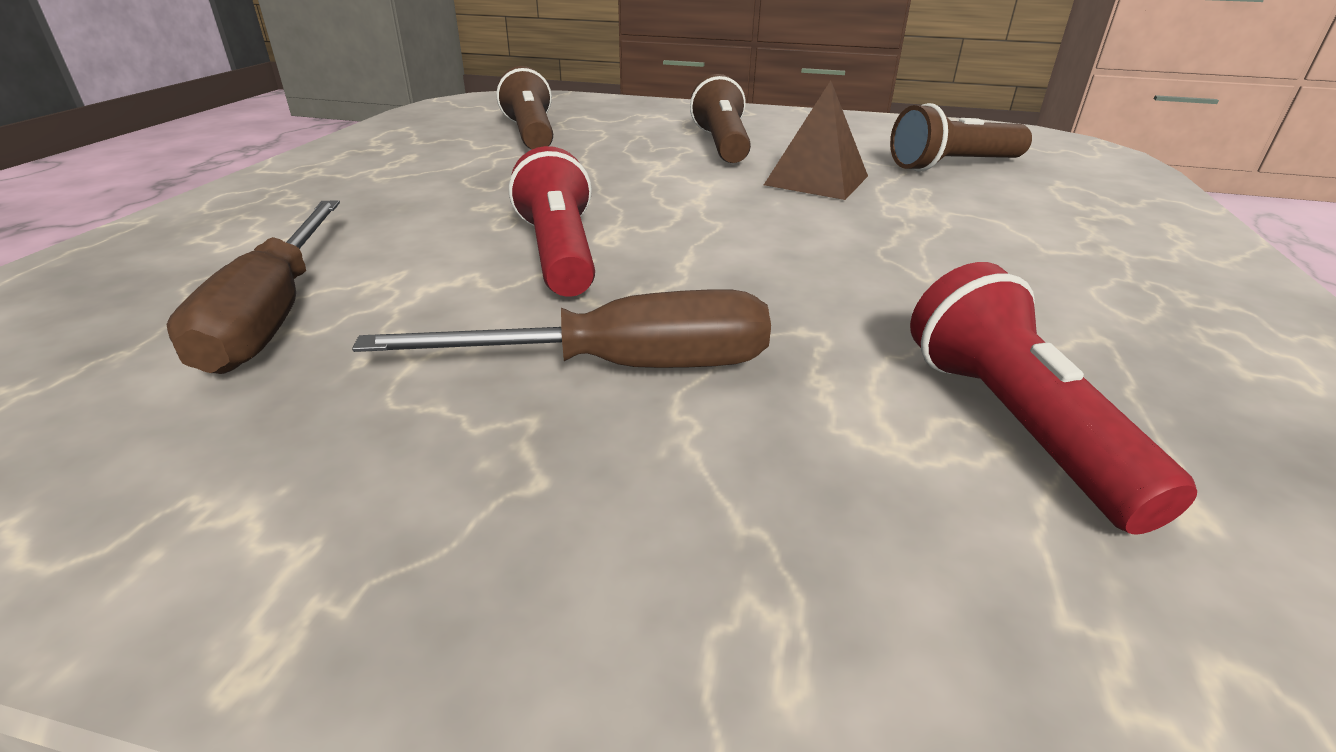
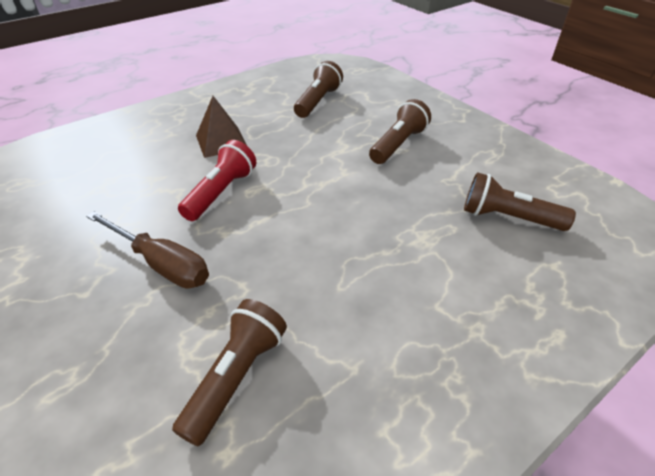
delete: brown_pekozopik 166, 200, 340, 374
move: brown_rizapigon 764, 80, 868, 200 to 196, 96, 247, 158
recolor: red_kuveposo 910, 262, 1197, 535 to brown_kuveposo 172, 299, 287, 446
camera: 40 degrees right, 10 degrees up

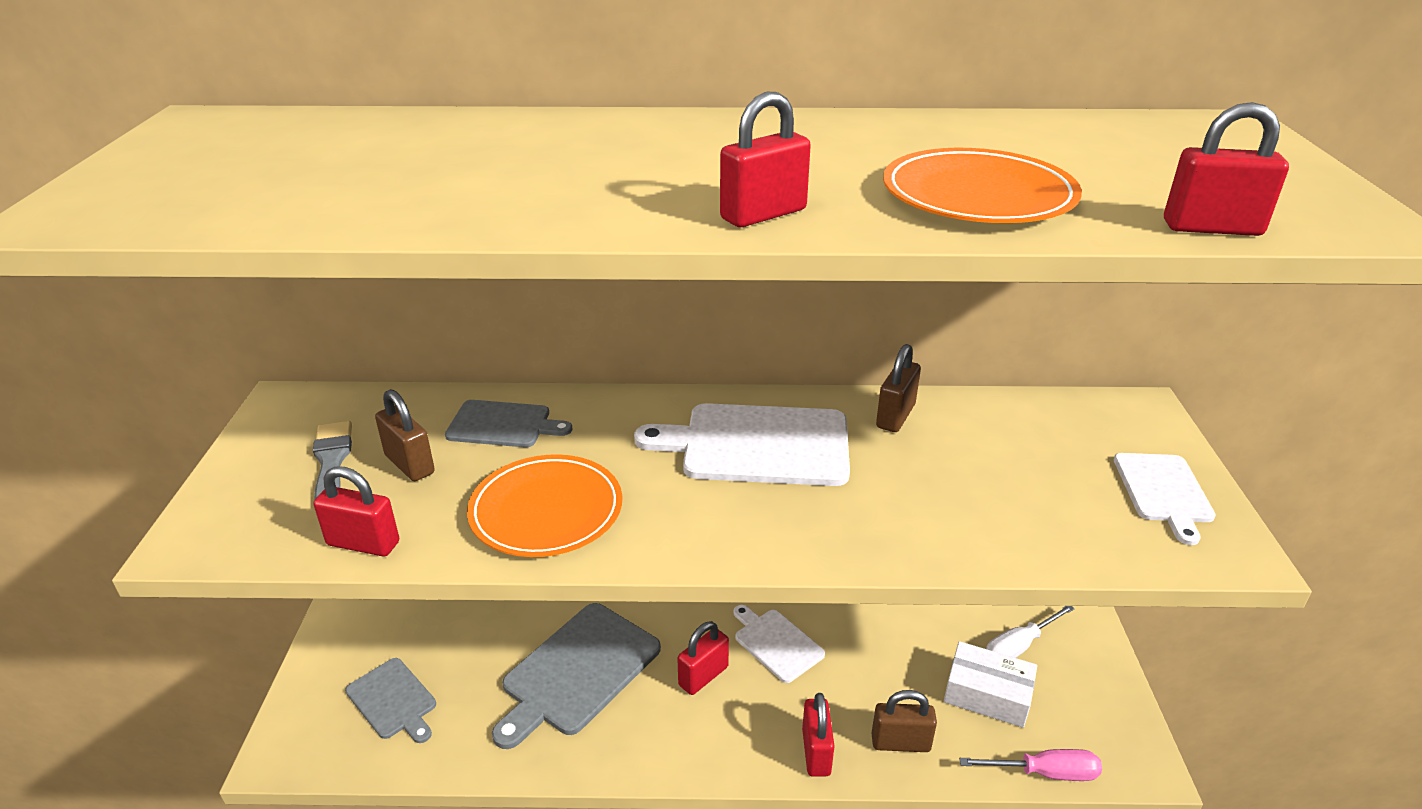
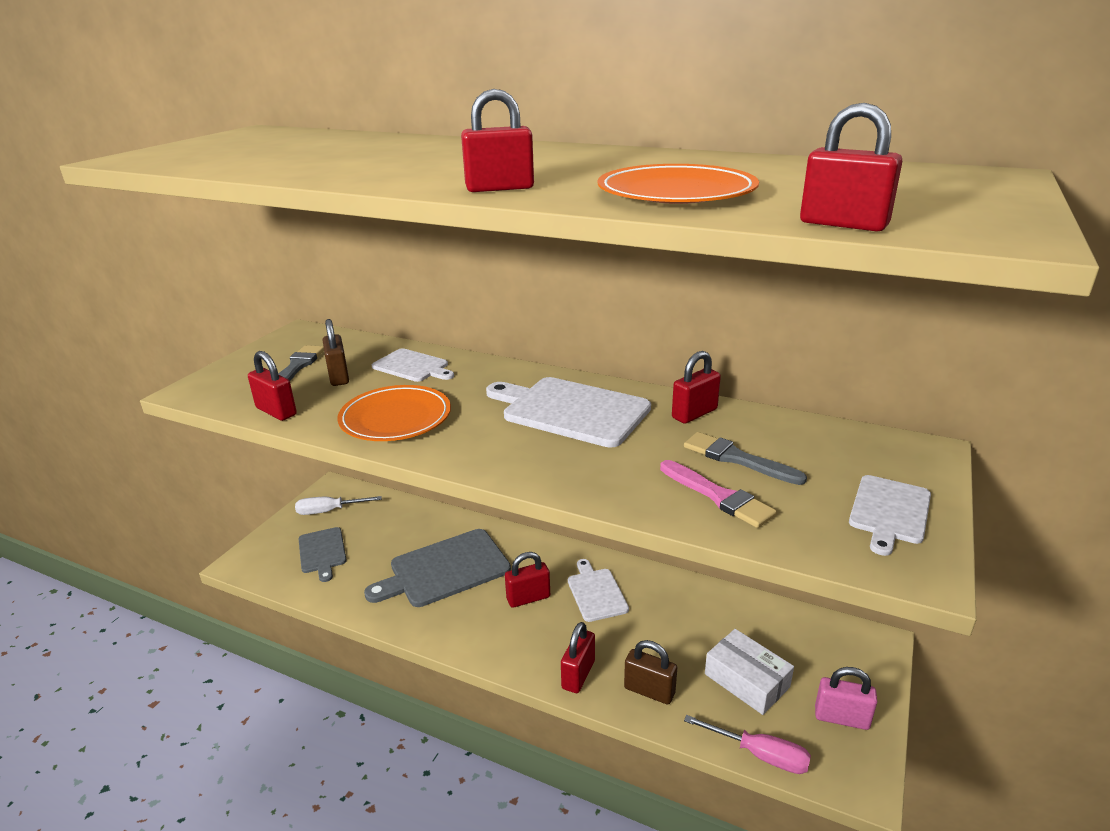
insert: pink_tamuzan 660, 460, 777, 528; grey_tamuzan 684, 432, 807, 485; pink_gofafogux 815, 667, 877, 730
move: white_pekozopik 986, 606, 1075, 658 to 295, 496, 382, 515
recolor: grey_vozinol 445, 400, 572, 447 to white_vozinol 372, 348, 454, 382; brown_gofafogux 876, 344, 921, 432 to red_gofafogux 672, 351, 721, 424
camera: 25 degrees right, 5 degrees down

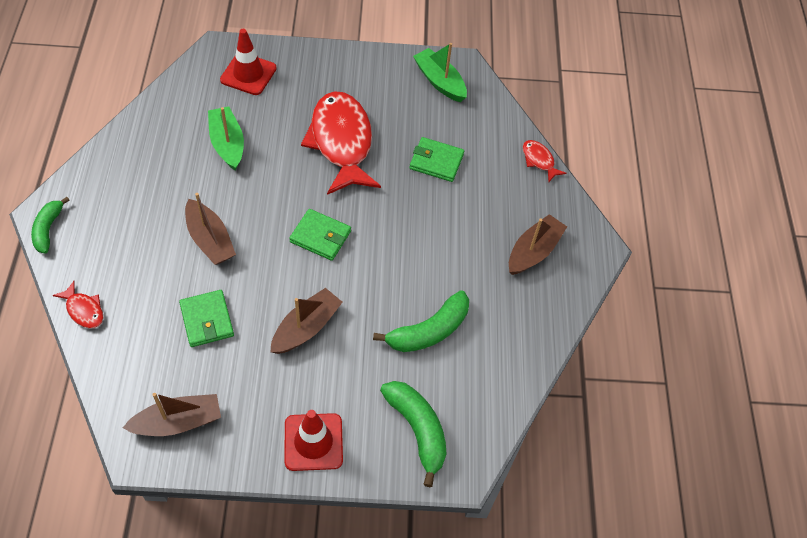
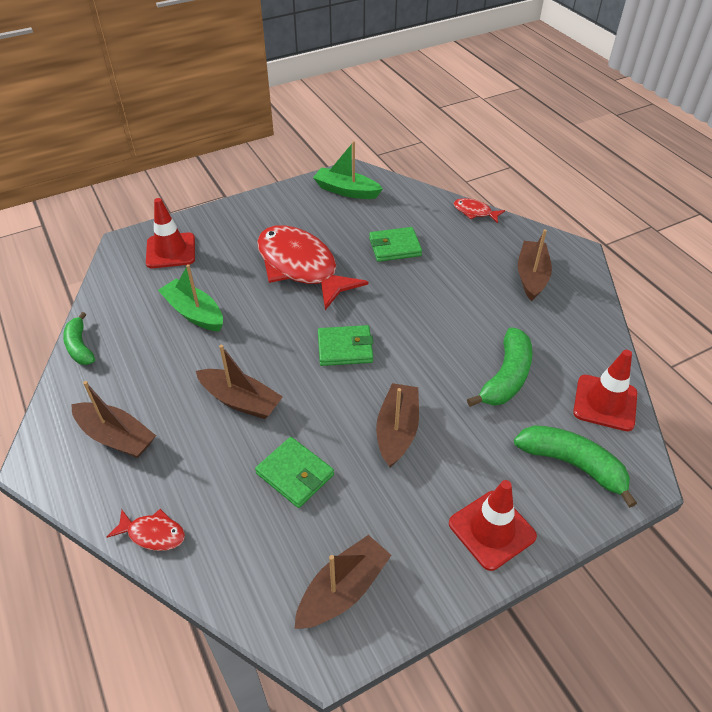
insert: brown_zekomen 71, 381, 156, 458; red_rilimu 573, 350, 637, 431
move: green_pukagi 31, 197, 70, 253 to 63, 312, 95, 365
camera: 25 degrees left, 10 degrees down

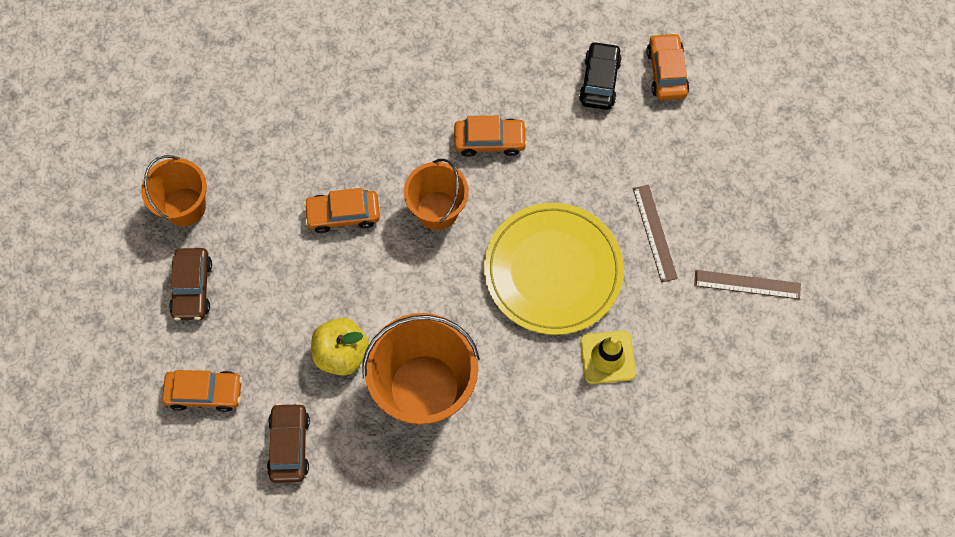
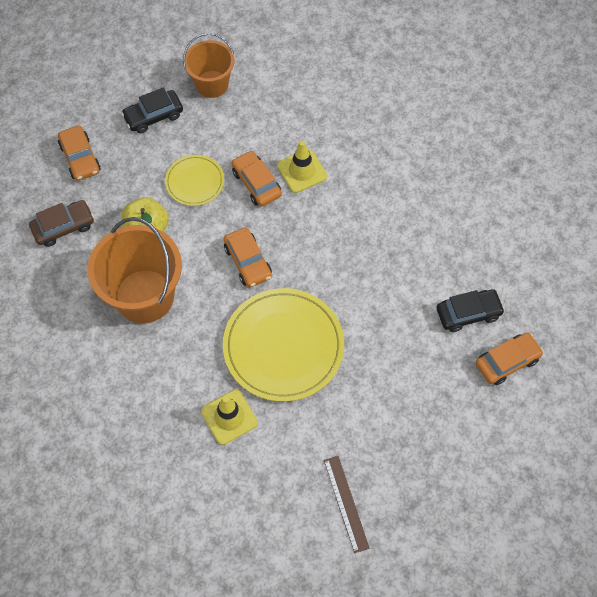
delete: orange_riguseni 404, 159, 469, 230; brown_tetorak 633, 185, 678, 282
insert: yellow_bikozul 165, 155, 224, 206; yellow_rilimu 277, 141, 327, 193
move: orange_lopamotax 454, 116, 527, 157 to 224, 227, 272, 287
recolor: brown_lopamotax 169, 248, 212, 321 to black_lopamotax 121, 88, 183, 133
camera: 65 degrees right, 5 degrees down

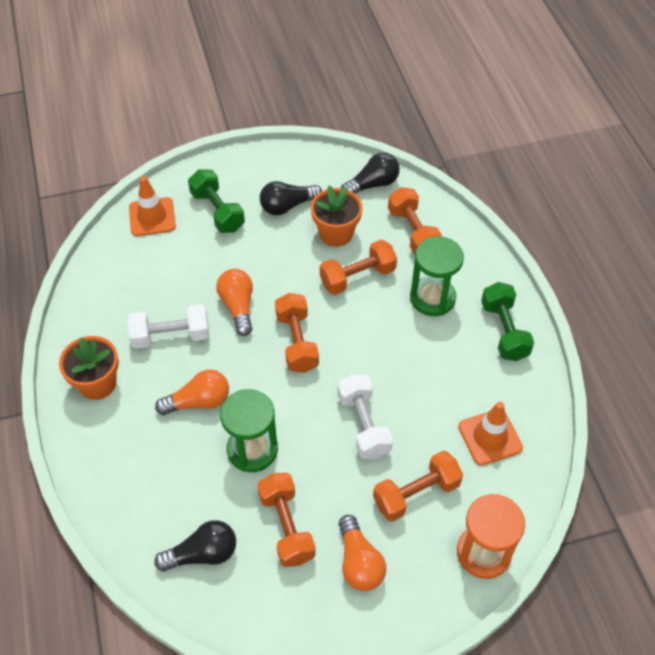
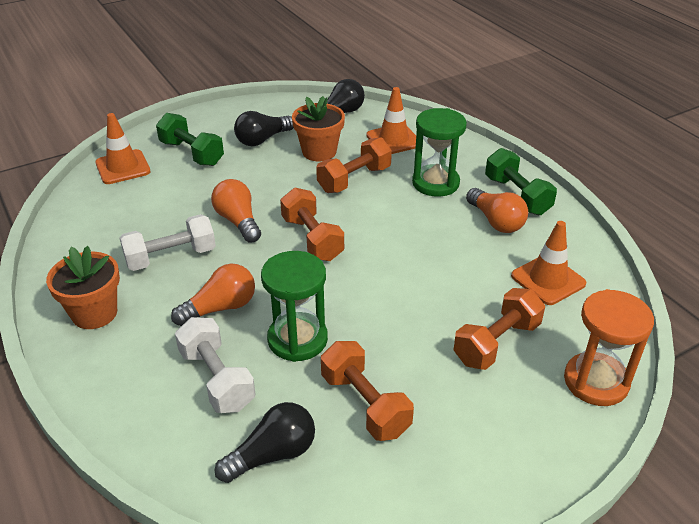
move: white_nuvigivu 338, 374, 393, 459 to 175, 317, 255, 413; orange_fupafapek 339, 515, 386, 591 to 466, 188, 528, 233
replace: orange_nuvigivu 388, 187, 442, 254 to orange_rilimu 366, 87, 416, 154
camera: 15 degrees left, 15 degrees down

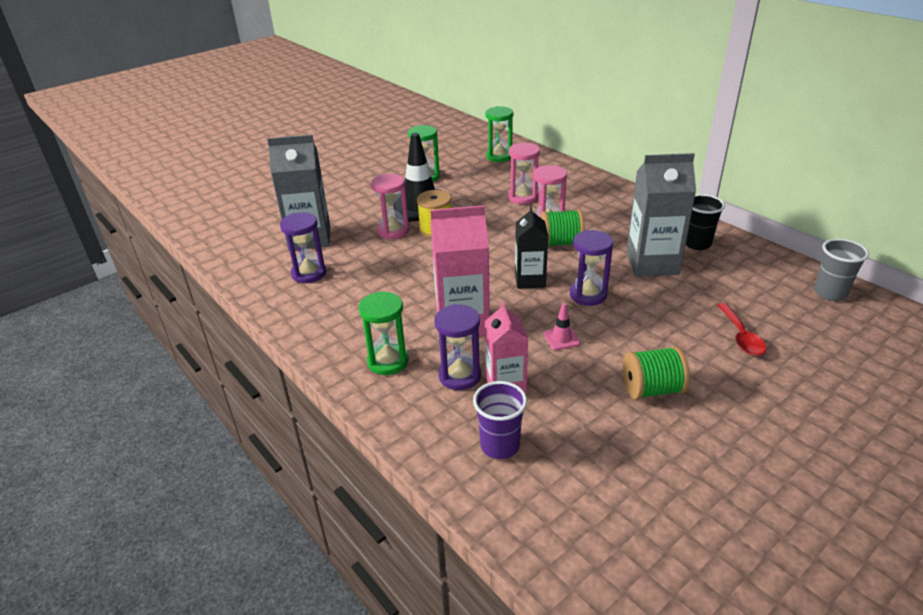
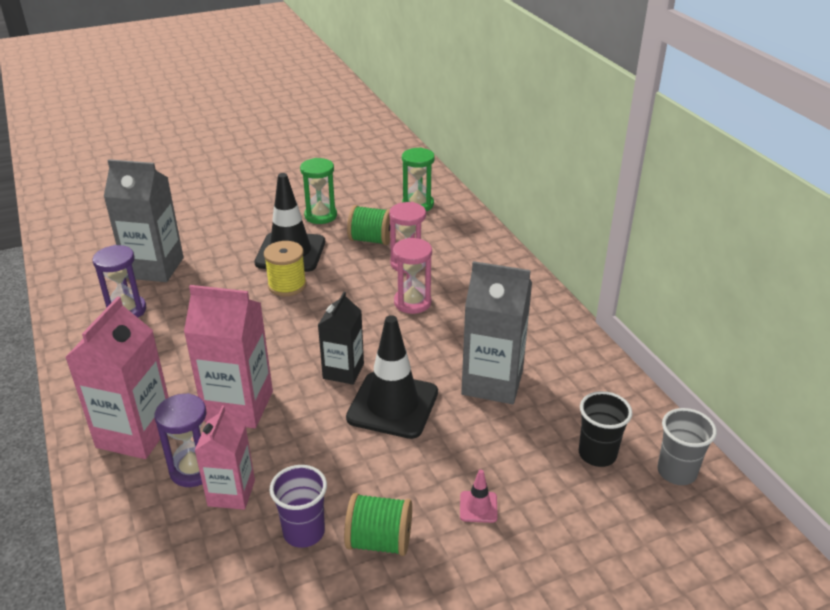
delete: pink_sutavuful 371, 174, 409, 239; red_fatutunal 717, 303, 766, 356
move: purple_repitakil 473, 381, 527, 459 to 270, 465, 327, 548; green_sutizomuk 541, 209, 585, 246 to 347, 205, 390, 245; pink_rilimu 544, 303, 580, 350 to 460, 470, 498, 523; black_repitakil 686, 194, 725, 250 to 579, 391, 633, 467
replace: green_sutavuful 359, 291, 409, 375 to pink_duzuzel 65, 296, 169, 459; purple_sutavuful 570, 230, 613, 306 to black_rilimu 346, 315, 438, 439
camera: 15 degrees right, 0 degrees up

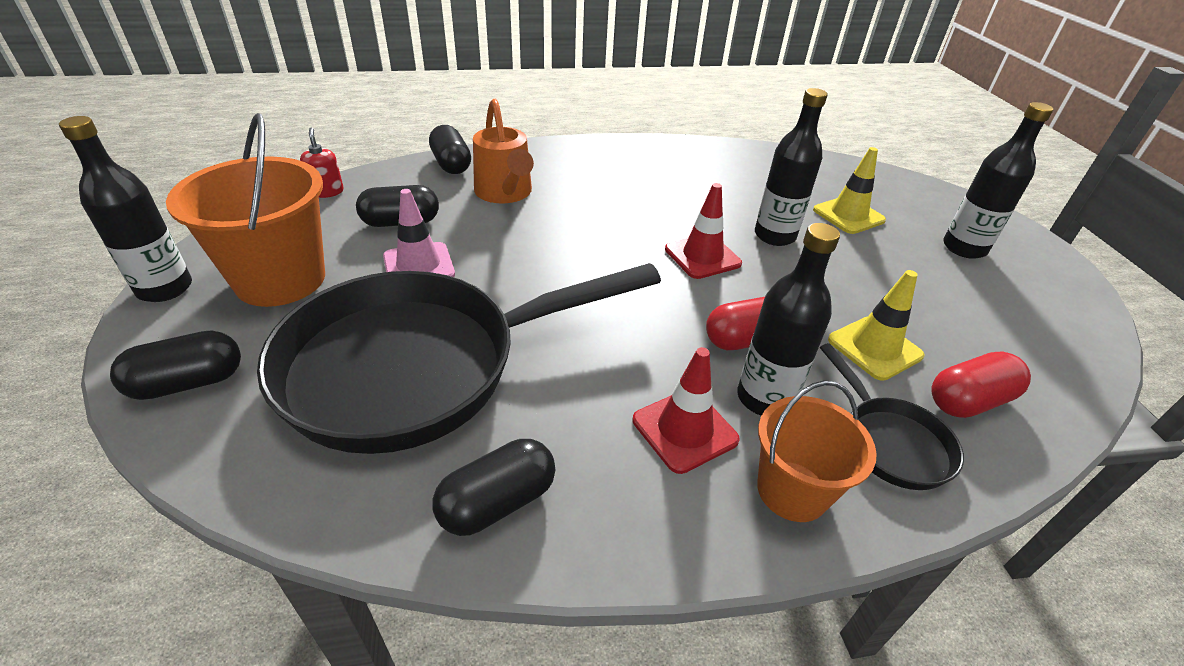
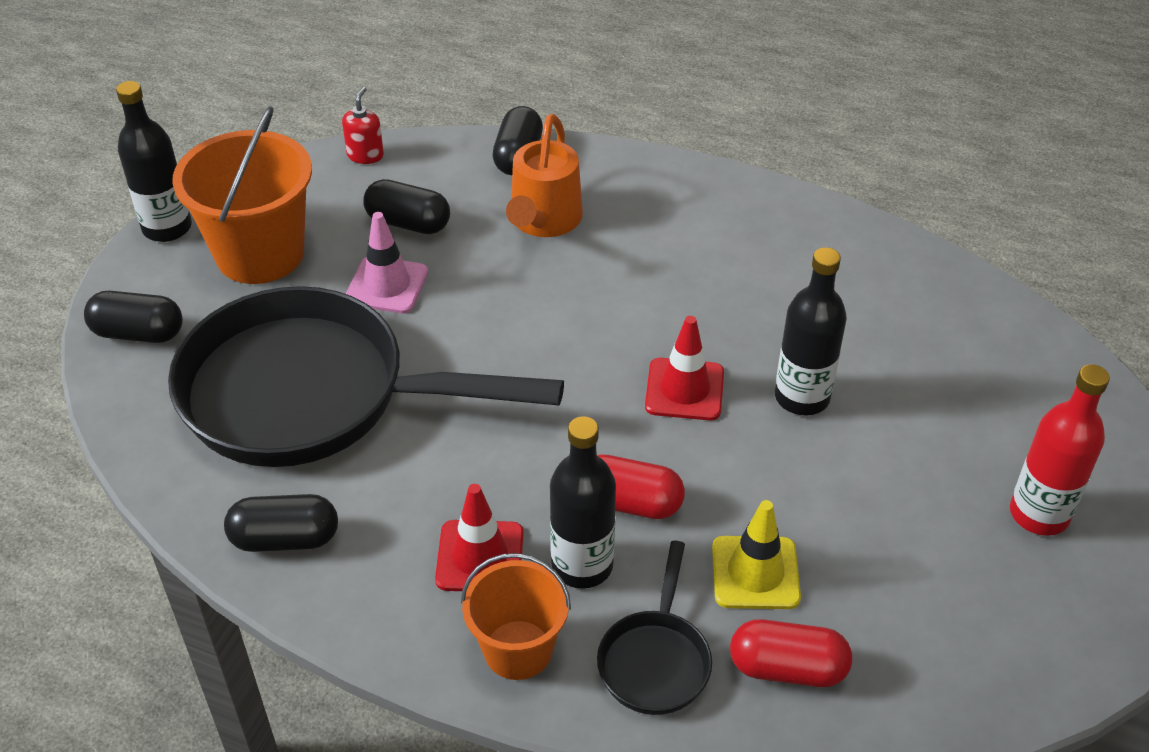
delete: yellow_rilimu 813, 147, 886, 234
recolor: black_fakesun 943, 102, 1054, 259 to red_fakesun 1010, 364, 1110, 536
camera: 35 degrees right, 5 degrees up

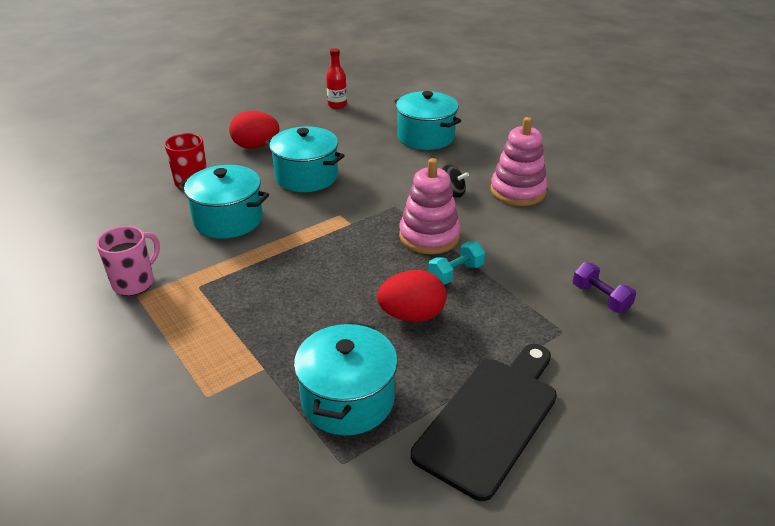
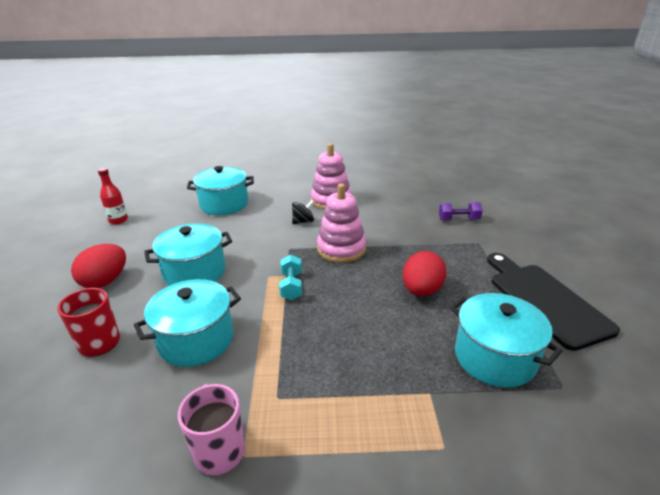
move: turquoise_nuvigivu 428, 242, 485, 285 to 279, 255, 302, 300
camera: 55 degrees left, 5 degrees down

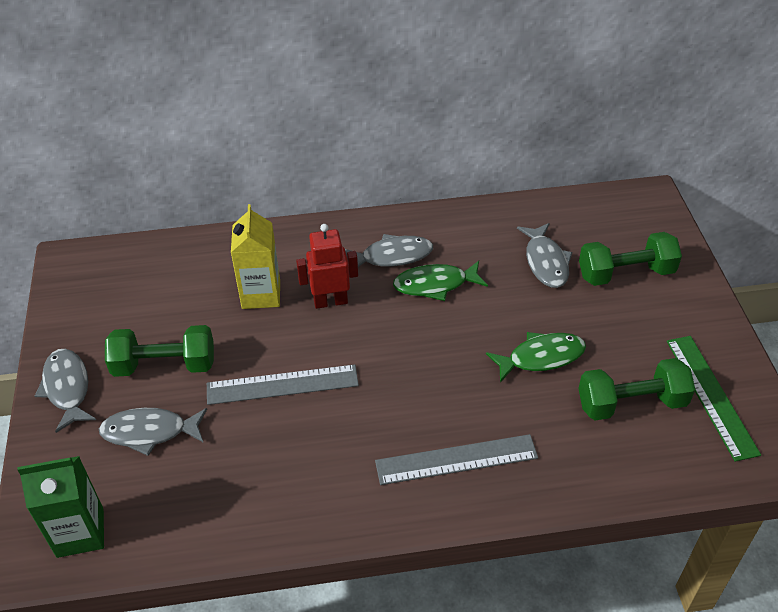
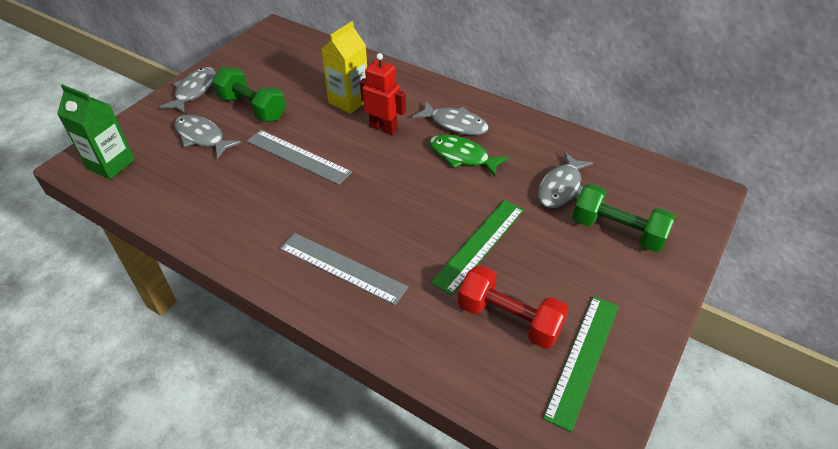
replace: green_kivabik 486, 332, 586, 383 to green_tetorak 430, 200, 524, 295
recolor: green_nuvigivu 578, 358, 695, 420 to red_nuvigivu 458, 265, 569, 349
camera: 40 degrees right, 0 degrees up

